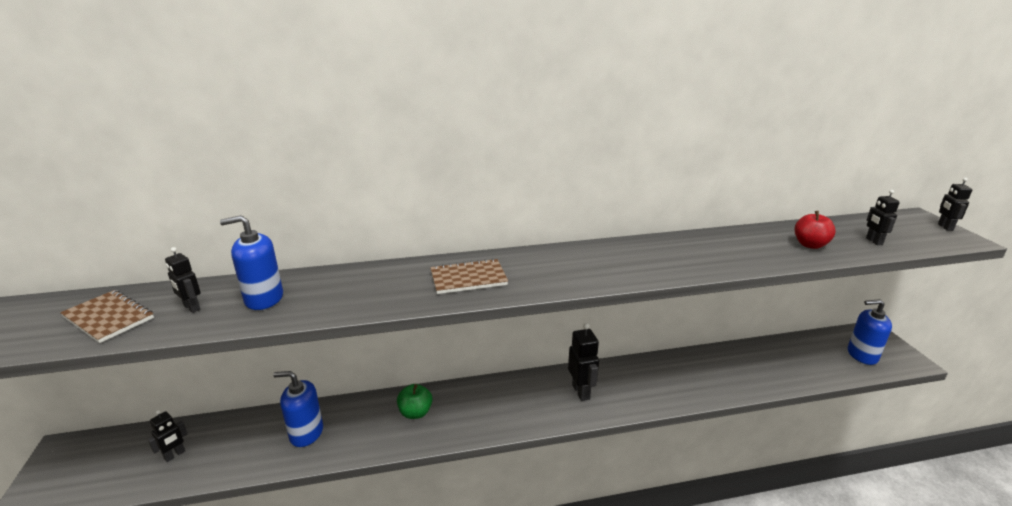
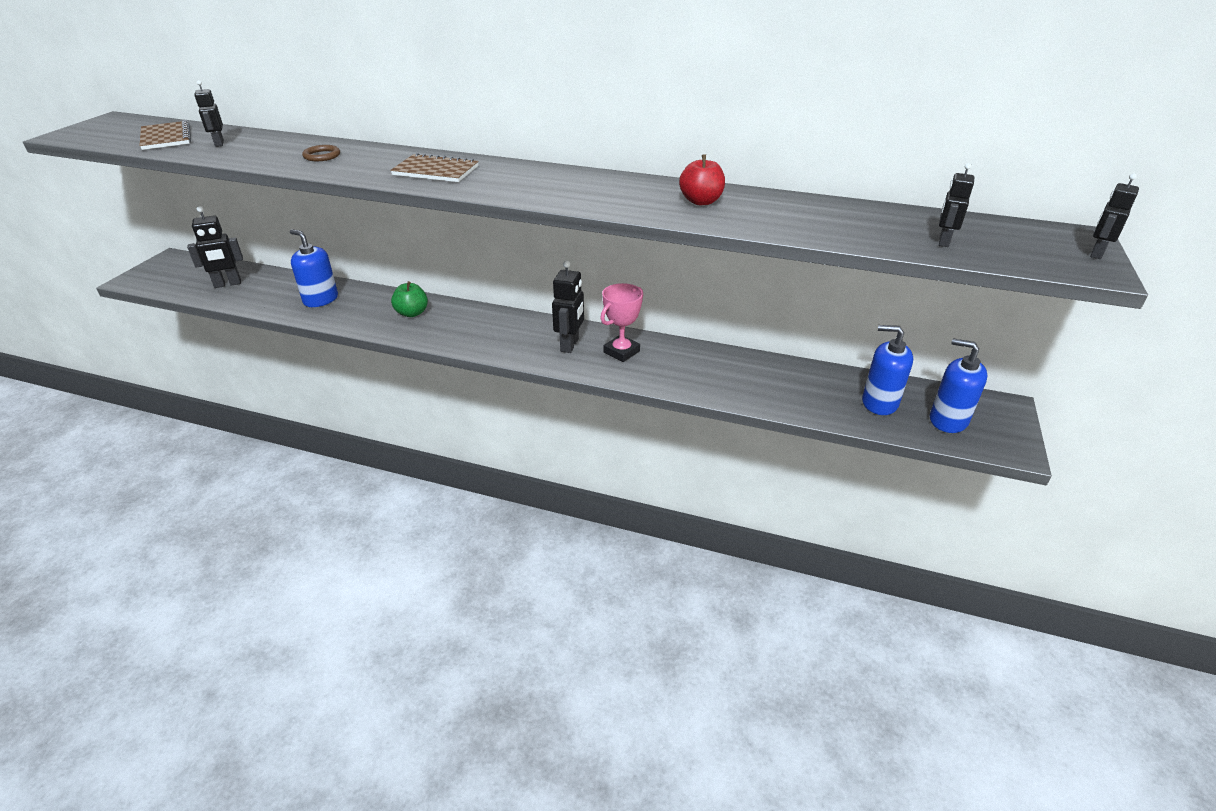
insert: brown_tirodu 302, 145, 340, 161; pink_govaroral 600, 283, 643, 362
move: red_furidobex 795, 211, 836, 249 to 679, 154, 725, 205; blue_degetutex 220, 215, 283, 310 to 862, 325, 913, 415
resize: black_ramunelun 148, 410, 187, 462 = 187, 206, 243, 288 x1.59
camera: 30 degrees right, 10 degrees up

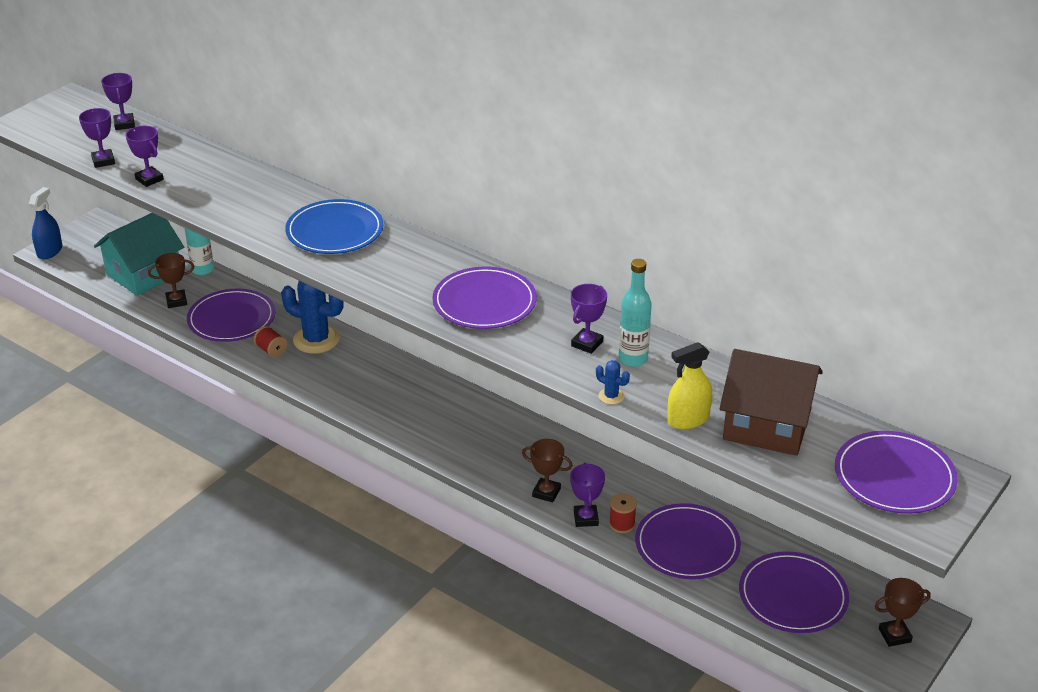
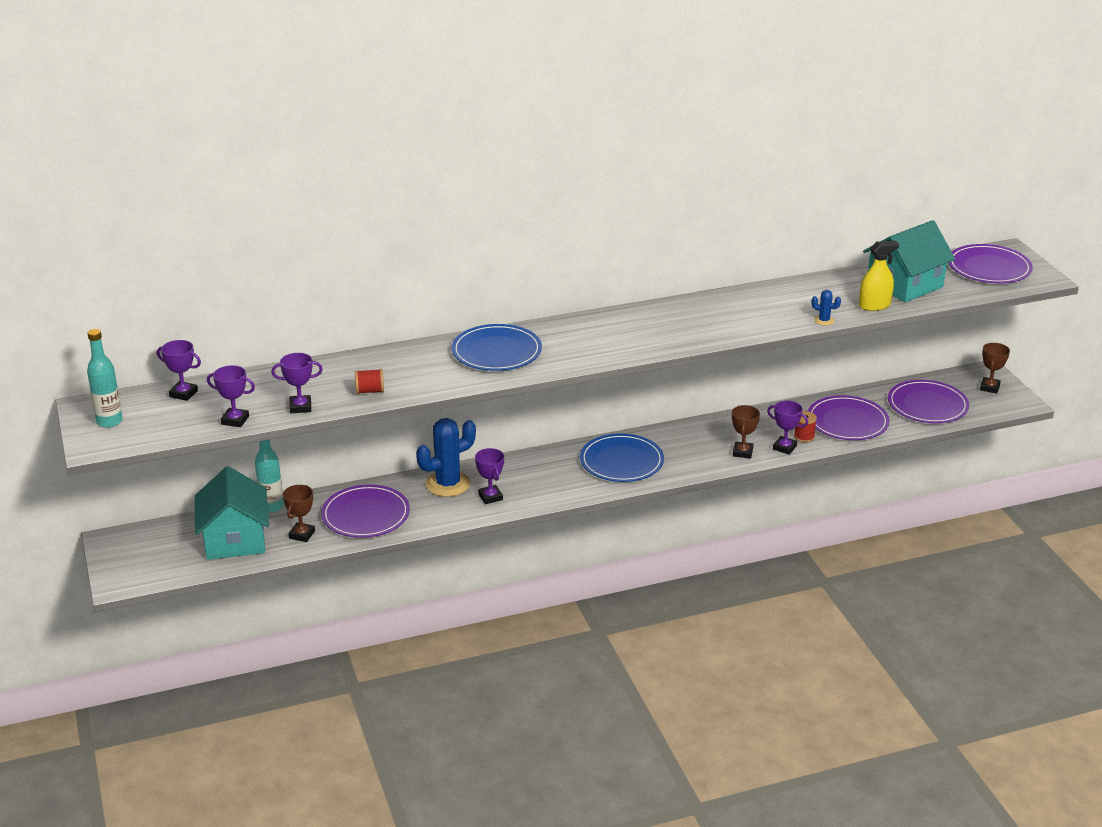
delete: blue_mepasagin 29, 187, 62, 259; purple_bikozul 432, 267, 537, 329
insert: blue_bikozul 580, 433, 664, 482
move: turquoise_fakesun 619, 259, 652, 367 to 87, 329, 123, 428; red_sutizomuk 254, 326, 287, 358 to 355, 369, 384, 394; purple_govaroral 571, 284, 607, 354 to 475, 448, 504, 504
recolor: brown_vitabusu 720, 349, 823, 456 to turquoise_vitabusu 863, 220, 955, 302
rotate: brown_govaroral 522, 439, 573, 503 = 732, 405, 760, 459 45 degrees counterclockwise; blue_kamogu 596, 360, 630, 405 = 812, 290, 841, 326 45 degrees clockwise; yellow_mepasagin 667, 342, 712, 429 = 859, 241, 899, 311 120 degrees counterclockwise
camera: 55 degrees left, 5 degrees down

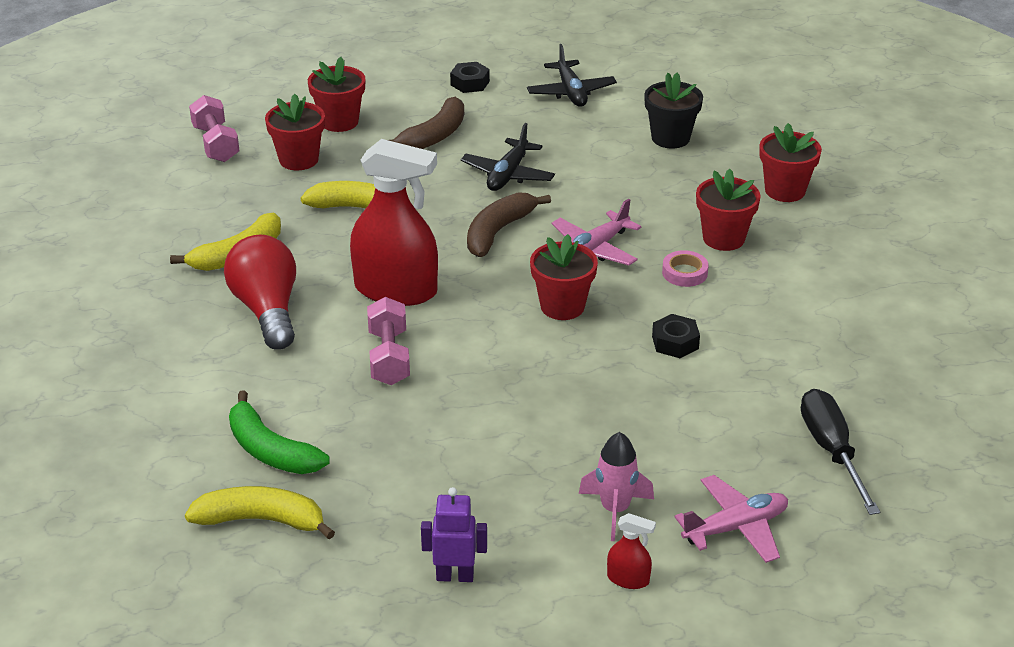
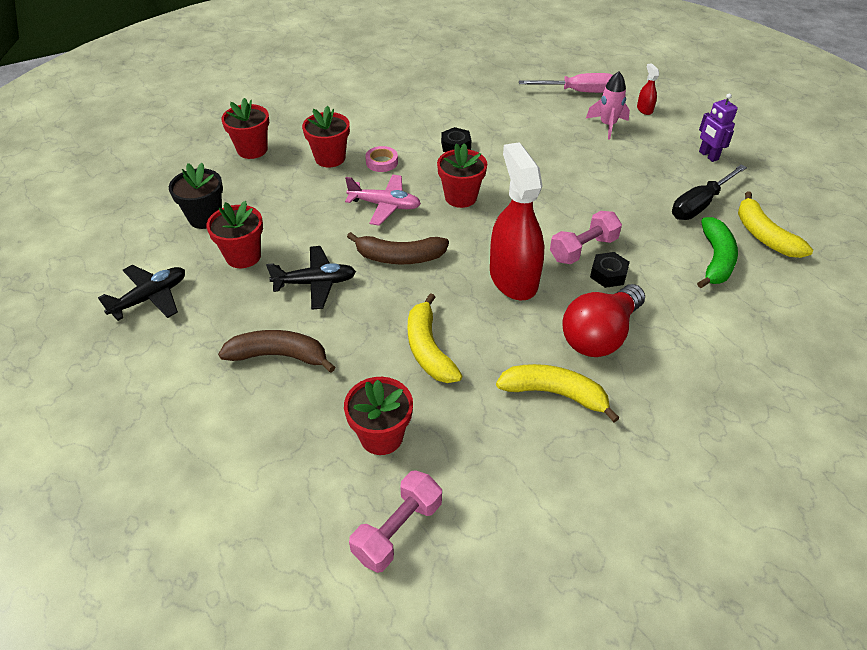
move: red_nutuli 308, 57, 365, 132 to 206, 201, 263, 268; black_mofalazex 450, 62, 490, 93 to 590, 252, 630, 288; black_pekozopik 801, 389, 880, 515 to 672, 165, 747, 220
replace: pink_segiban 675, 475, 788, 563 to pink_pekozopik 519, 73, 613, 93
camera: 120 degrees left, 10 degrees up

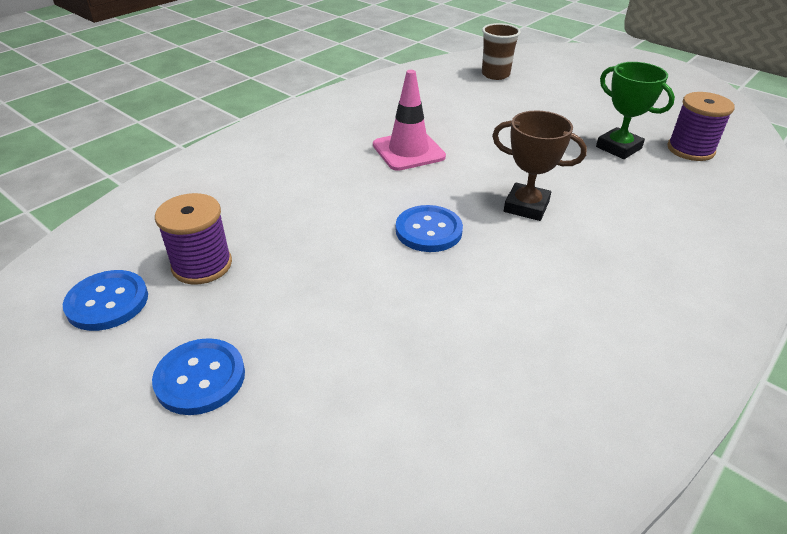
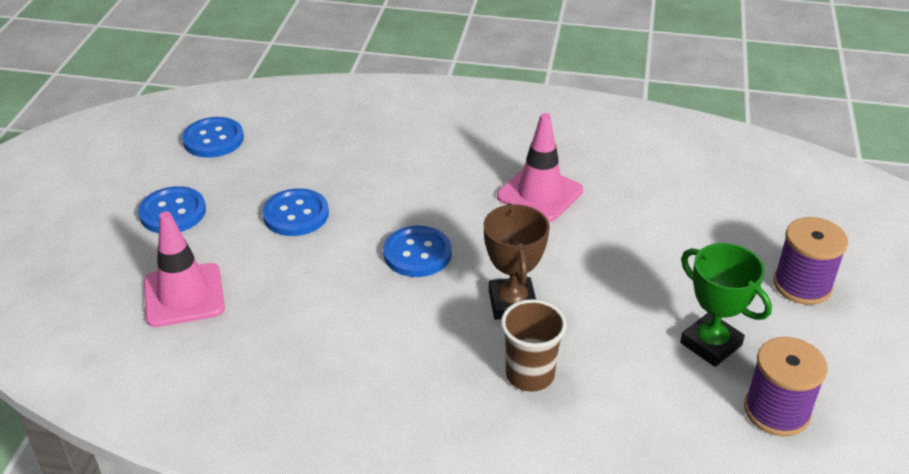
insert: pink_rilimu 144, 211, 225, 327; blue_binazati 262, 188, 329, 236
move: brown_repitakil 482, 23, 521, 80 to 501, 299, 567, 392; purple_sutizomuk 155, 193, 232, 284 to 773, 217, 848, 305
rotate: green_govaroral 596, 62, 675, 159 = 680, 243, 772, 367 60 degrees counterclockwise
camera: 60 degrees right, 0 degrees up

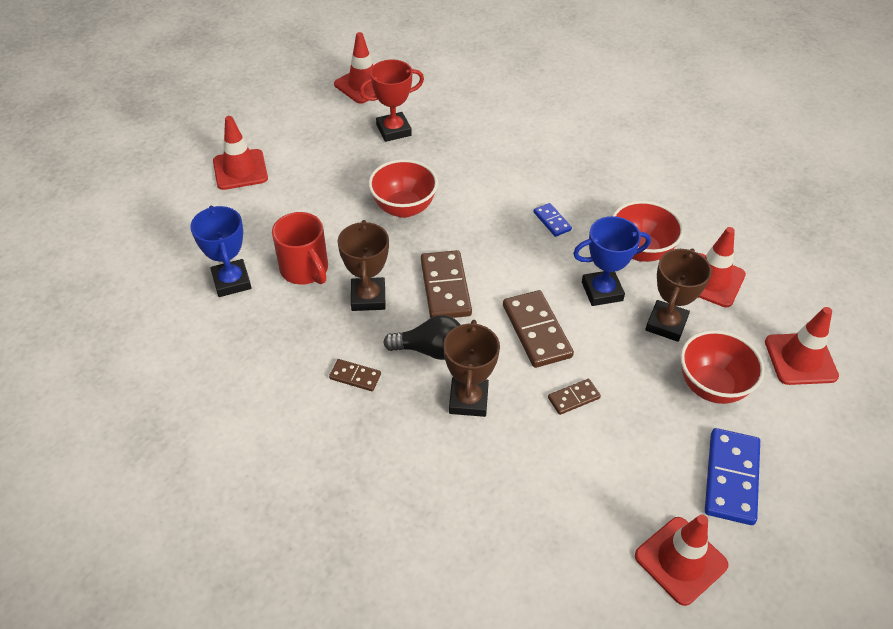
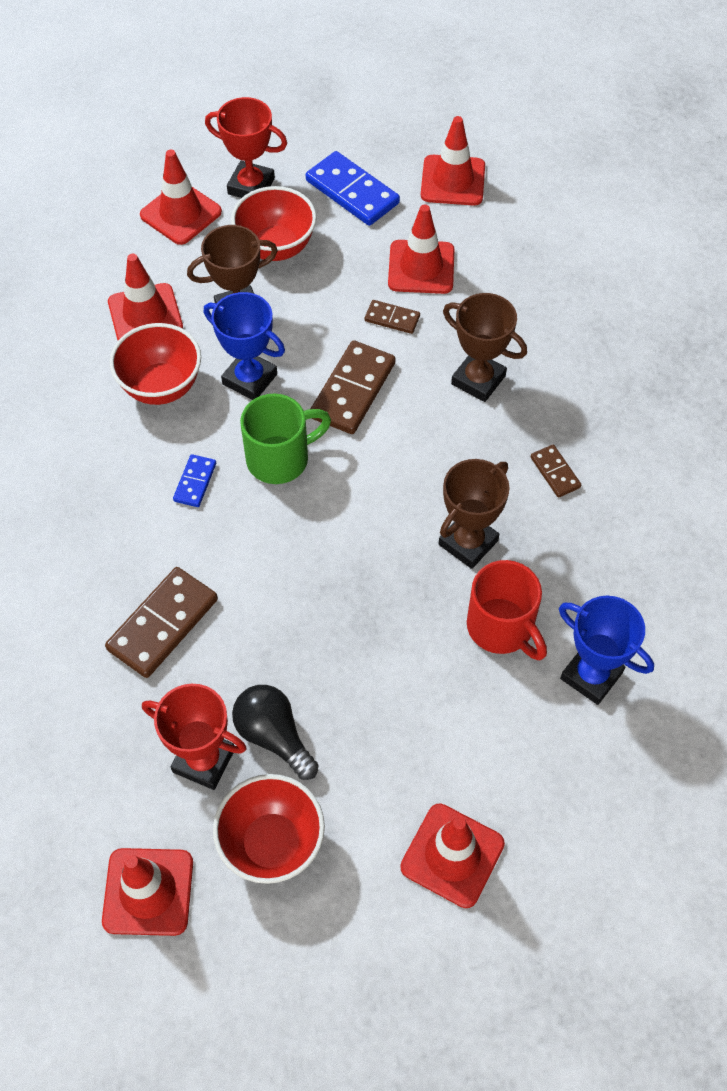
insert: red_govaroral 205, 97, 287, 198; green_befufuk 240, 393, 331, 484; red_rilimu 388, 205, 454, 294
move: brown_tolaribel 421, 250, 472, 318 to 105, 567, 218, 678; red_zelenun 368, 159, 438, 218 to 213, 774, 325, 884; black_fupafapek 383, 315, 461, 360 to 232, 685, 319, 780
rotate: blue_tolaribel 705, 428, 760, 525 = 306, 151, 400, 226 75 degrees clockwise; brown_govaroral 443, 320, 500, 417 = 443, 293, 527, 402 75 degrees clockwise; red_befufuk 272, 212, 328, 285 = 467, 560, 547, 660 135 degrees clockwise; blue_govaroral 190, 206, 252, 297 = 559, 596, 654, 705 75 degrees counterclockwise
camera: 135 degrees left, 10 degrees up

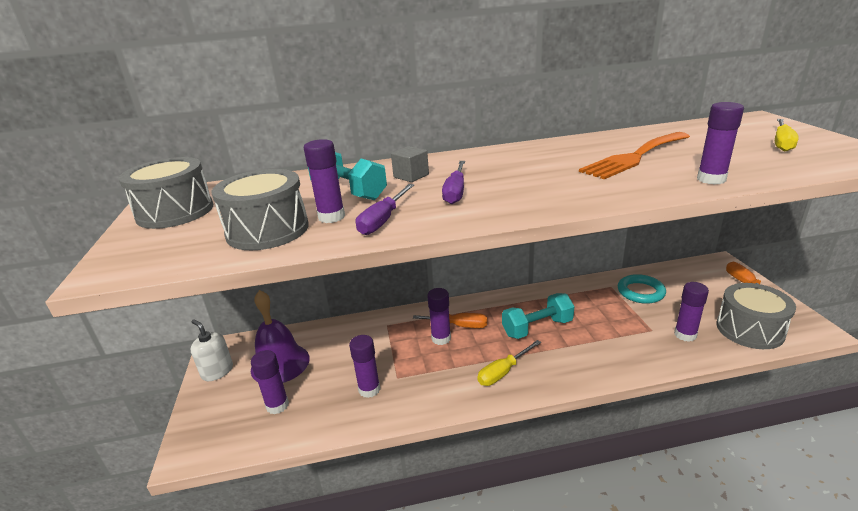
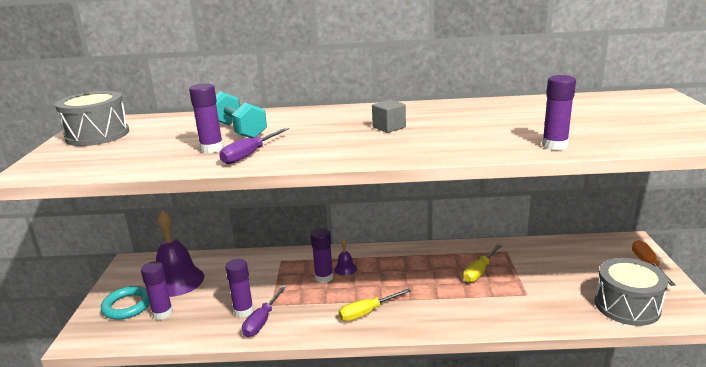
delete: white_degetutex 190, 319, 233, 381; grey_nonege 212, 169, 309, 250; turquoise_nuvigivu 502, 293, 575, 339; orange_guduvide 579, 132, 690, 179; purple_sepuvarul 674, 282, 709, 342
move: turquoise_tirodu 618, 274, 666, 304 to 101, 286, 150, 320; purple_pekozopik 442, 161, 465, 204 to 242, 285, 287, 337; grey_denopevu 391, 146, 429, 182 to 372, 100, 406, 133; yellow_pekozopik 775, 119, 799, 151 to 463, 244, 502, 283
replace: orange_pekozopik 413, 313, 487, 328 to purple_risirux 334, 239, 357, 276
camera: 10 degrees right, 5 degrees down

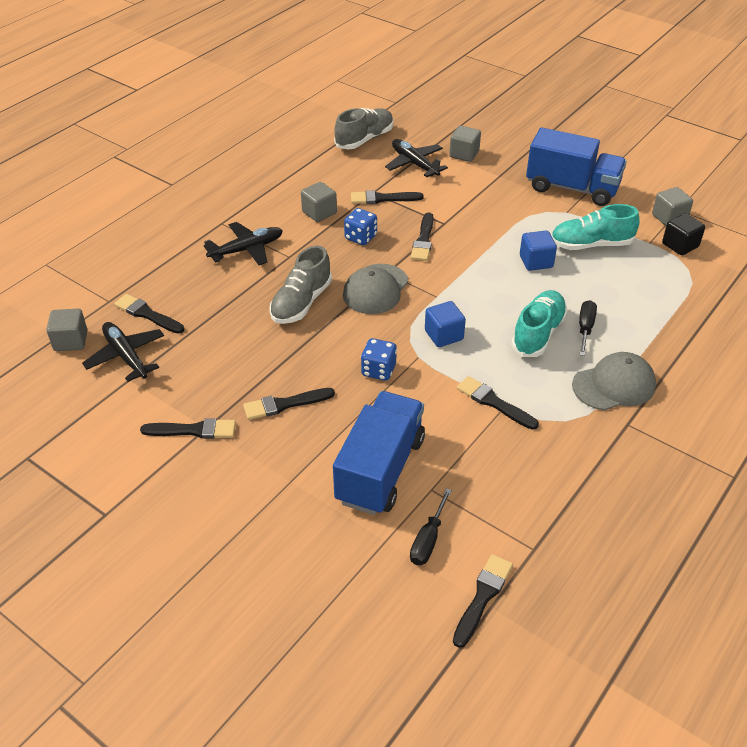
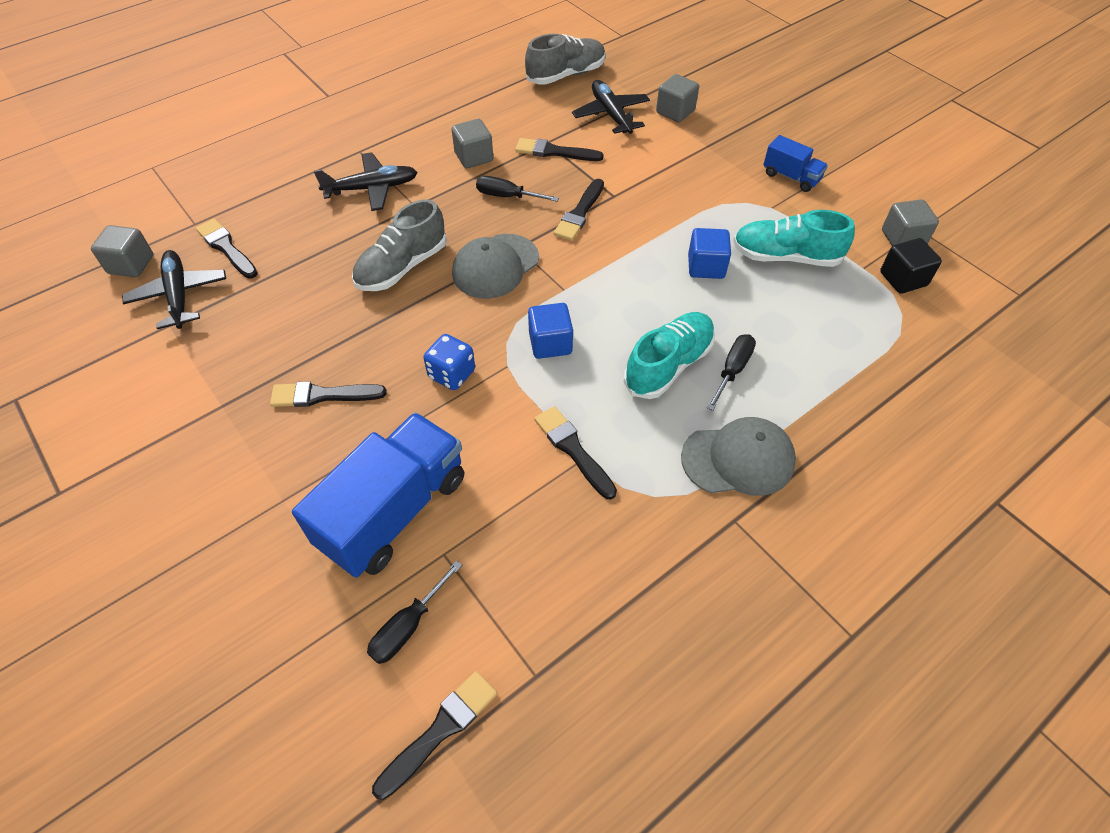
delete: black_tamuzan 140, 418, 236, 439
replace: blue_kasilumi 344, 208, 377, 245 to black_pekozopik 476, 176, 559, 202
resize: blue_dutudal 526, 128, 627, 206 = 763, 135, 828, 192 x0.50
camera: 15 degrees right, 10 degrees up

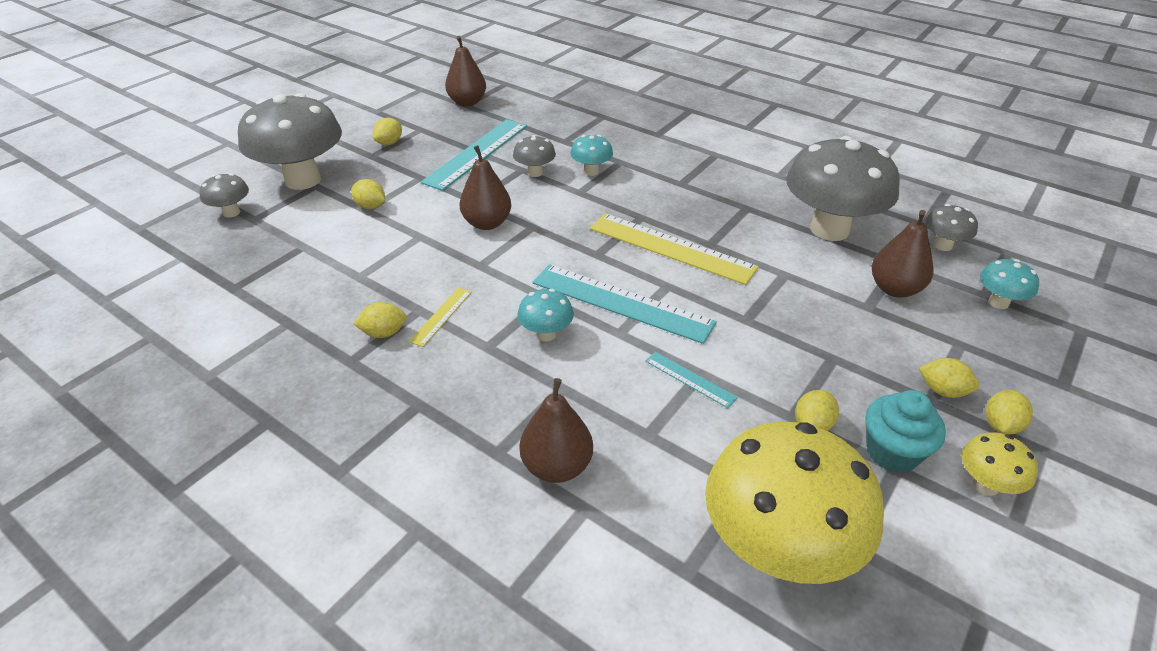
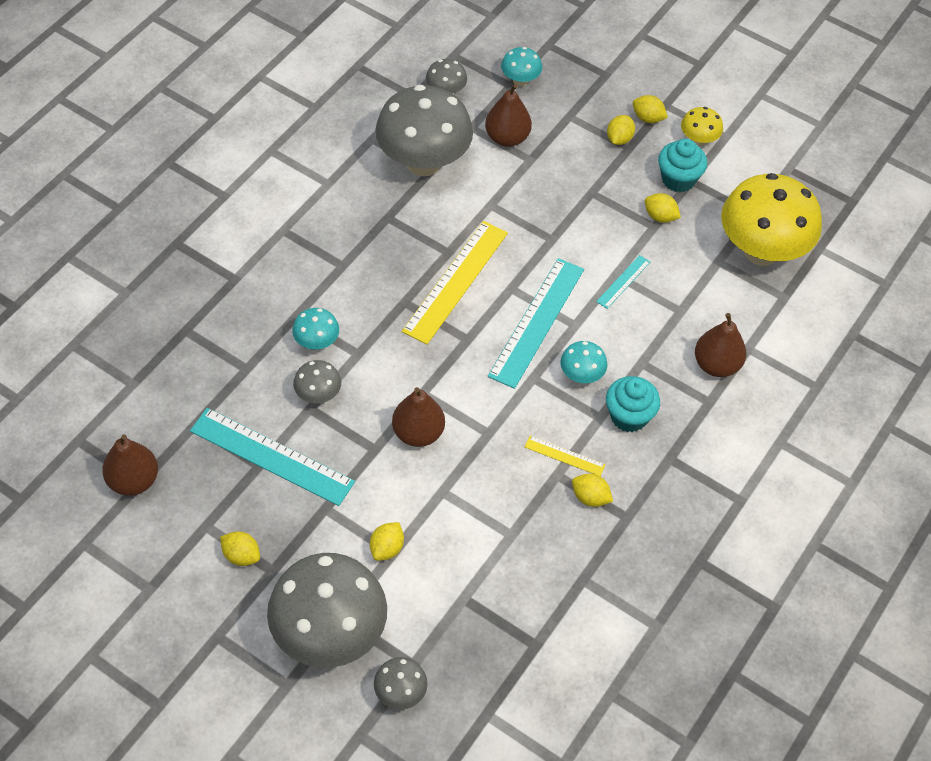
insert: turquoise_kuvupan 606, 376, 660, 432
rotate: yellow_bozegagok 353, 302, 407, 338 = 572, 474, 613, 507 45 degrees counterclockwise
camera: 95 degrees left, 15 degrees up

